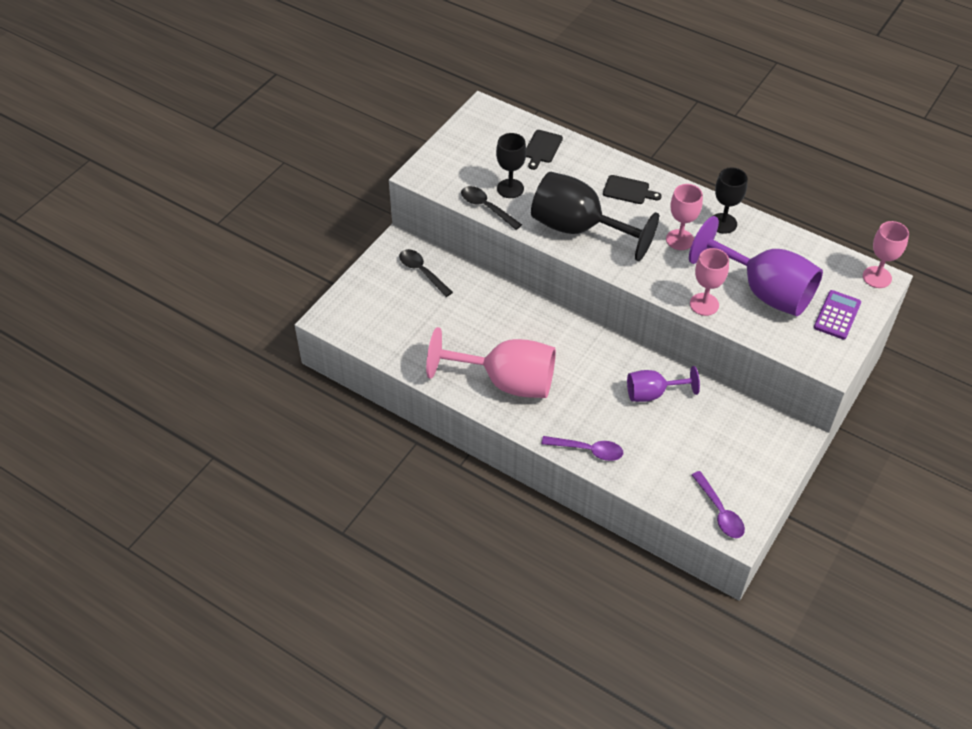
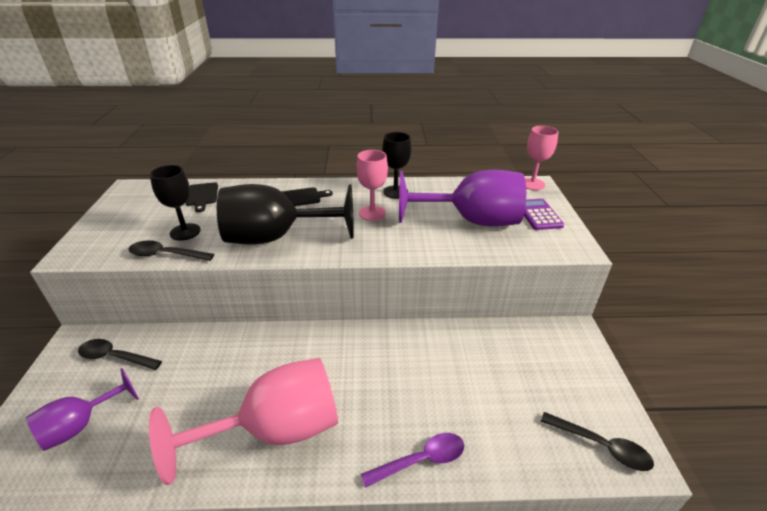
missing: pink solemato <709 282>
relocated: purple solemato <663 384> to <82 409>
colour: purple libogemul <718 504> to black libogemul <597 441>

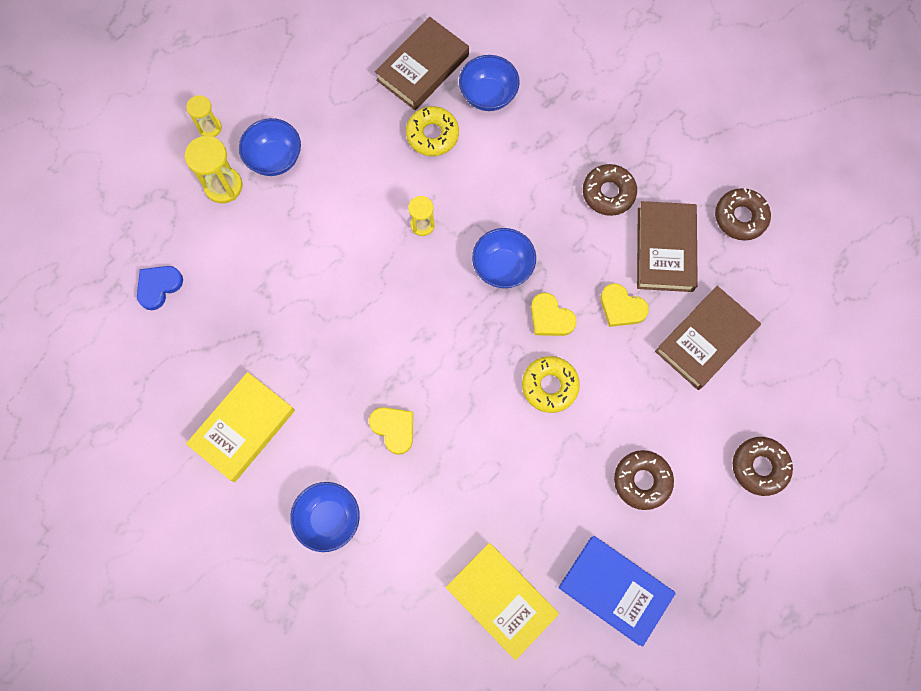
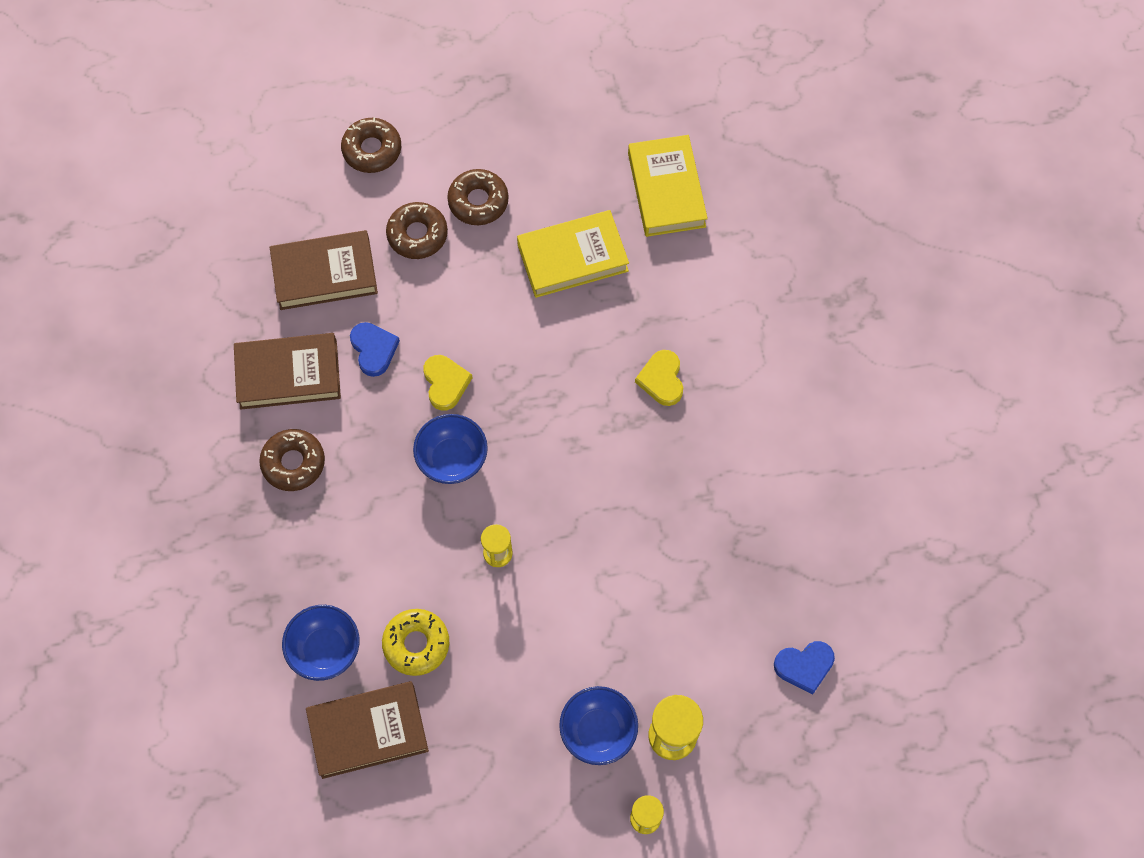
missing: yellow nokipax <551 384>; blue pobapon <325 517>; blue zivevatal <617 591>
relocated: brown nokipax <743 214> to <417 230>; yellow zivevatal <240 427> to <573 254>
colour: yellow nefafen <625 305> to blue nefafen <375 349>
spun: brown zivevatal <667 246> = <287 371> 45 degrees clockwise

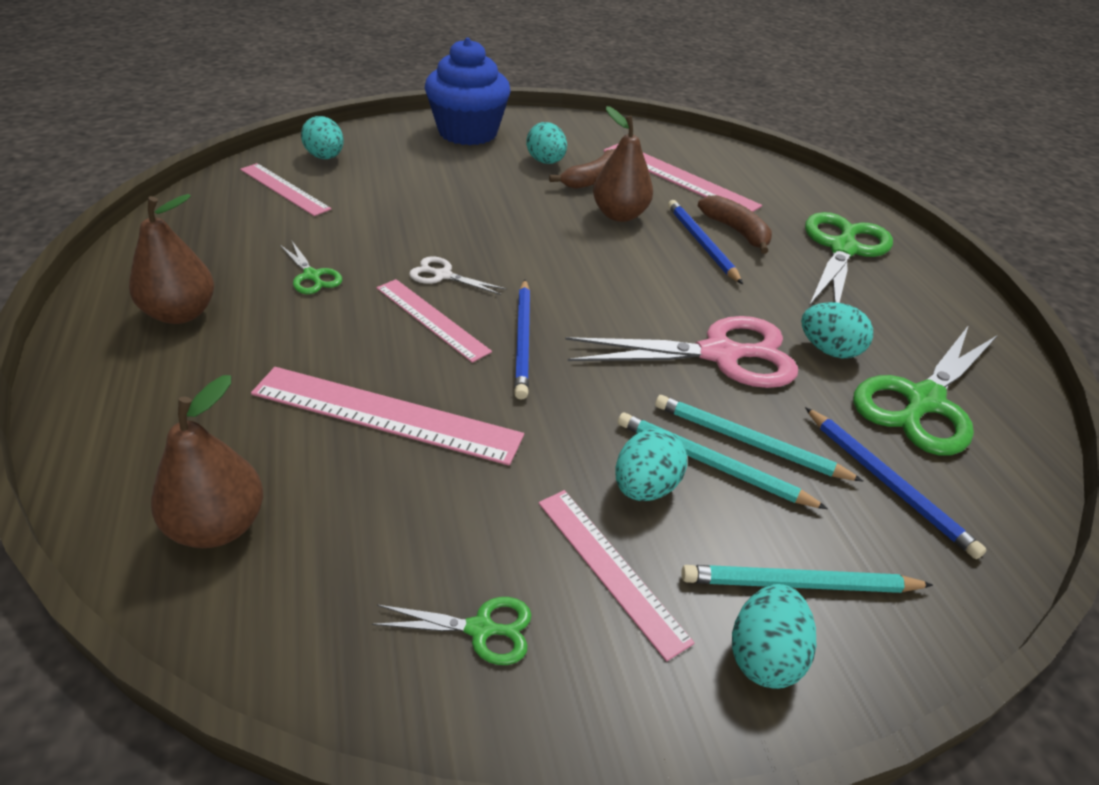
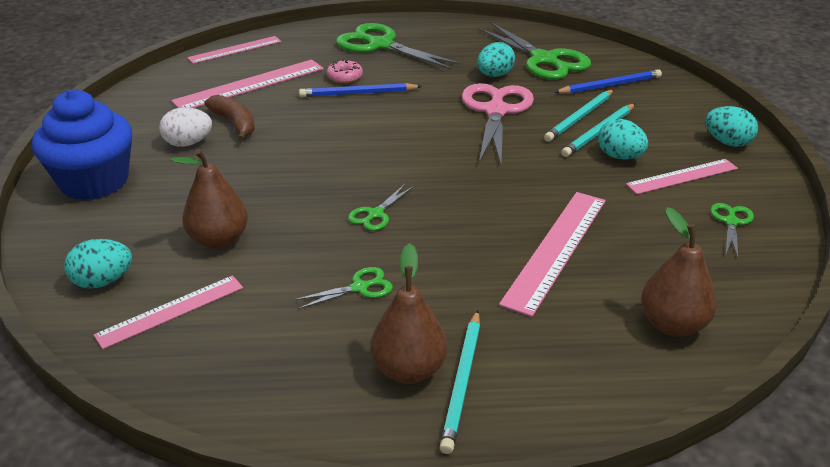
missing: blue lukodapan <522 340>
relocated: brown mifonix <623 164> to <209 199>; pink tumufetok <434 321> to <234 50>; turquoise lukodapan <807 579> to <460 382>
exchanged: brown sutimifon <735 224> to pink nokipax <345 71>
colour: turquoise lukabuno <546 143> to white lukabuno <185 127>; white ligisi <458 275> to green ligisi <381 207>

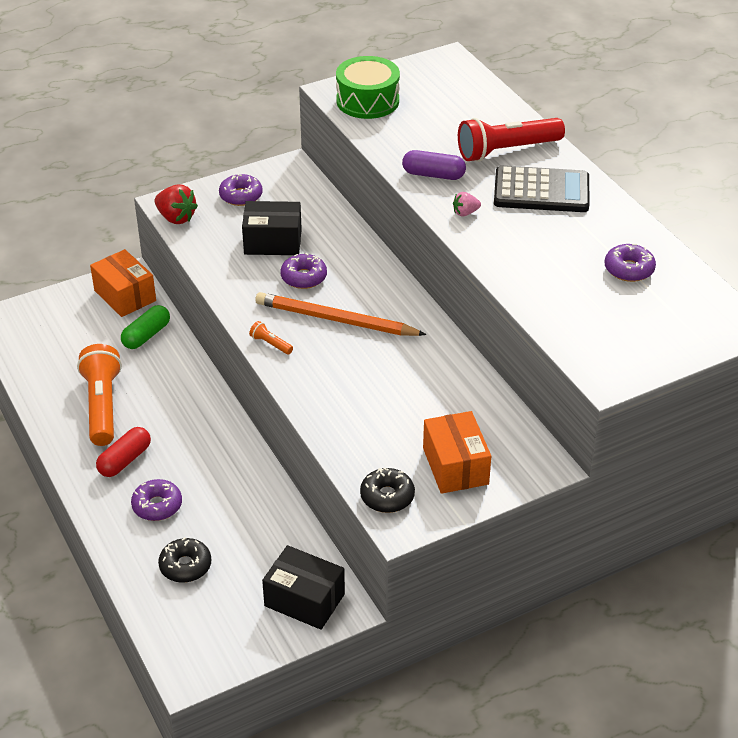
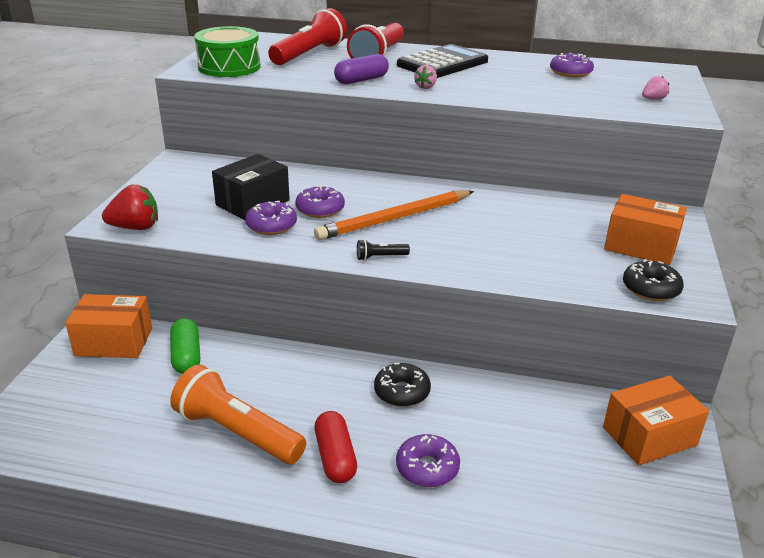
appeared: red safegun <307 36>; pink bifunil <655 88>
relocated: purple nokipax <240 190> to <271 218>; black nokipax <184 560> to <402 385>
colour: orange safegun <271 337> to black safegun <383 250>; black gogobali <303 587> to orange gogobali <656 420>

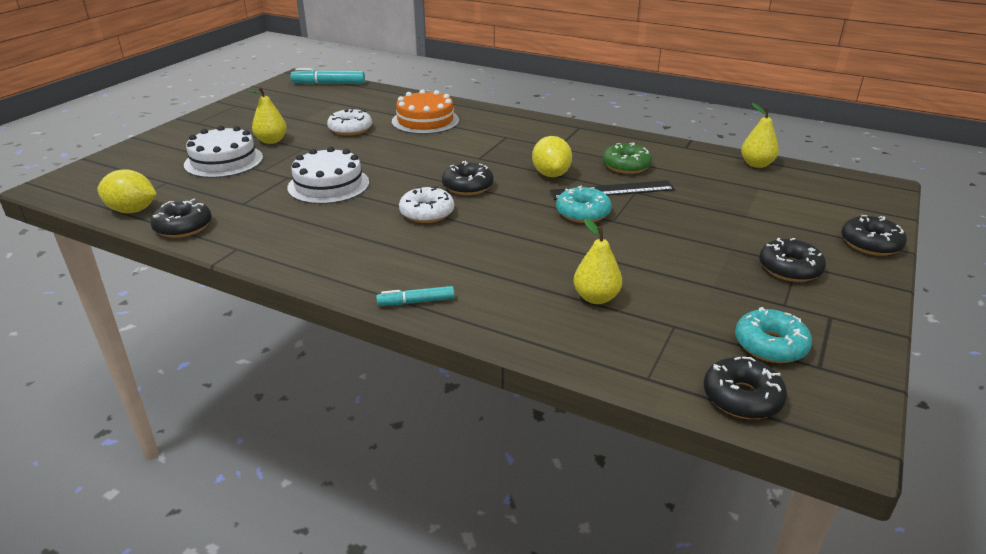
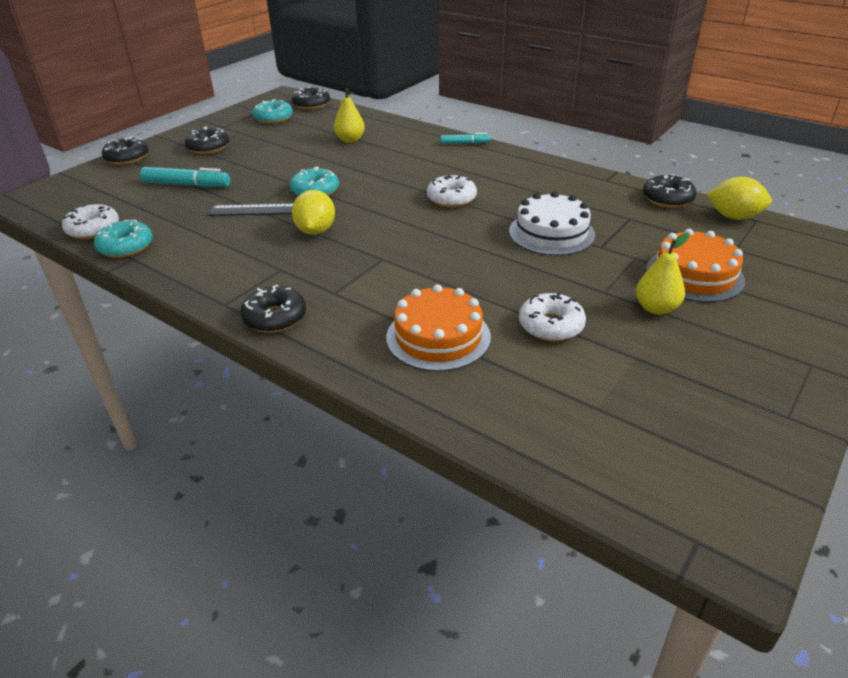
missing: green nokipax <627 158>
appeared: turquoise nokipax <123 239>
relocated: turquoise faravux <327 76> to <185 177>; black nokipax <468 178> to <273 309>
exchanged: yellow mifonix <760 135> to white nokipax <90 221>
colour: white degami <223 152> to orange degami <695 265>

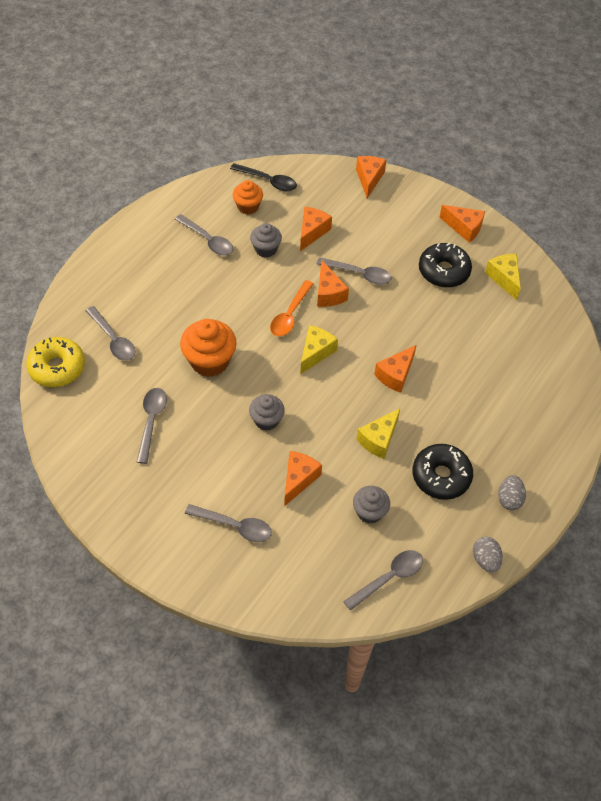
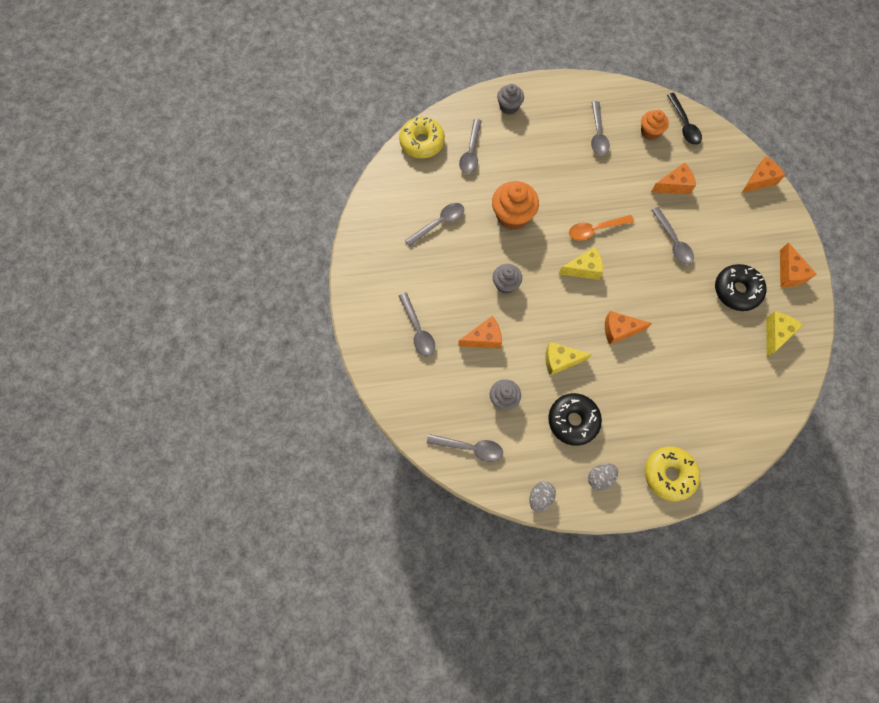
missing: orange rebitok <333 283>
appeared: yellow nokipax <672 473>
relocated: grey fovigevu <266 240> to <510 99>

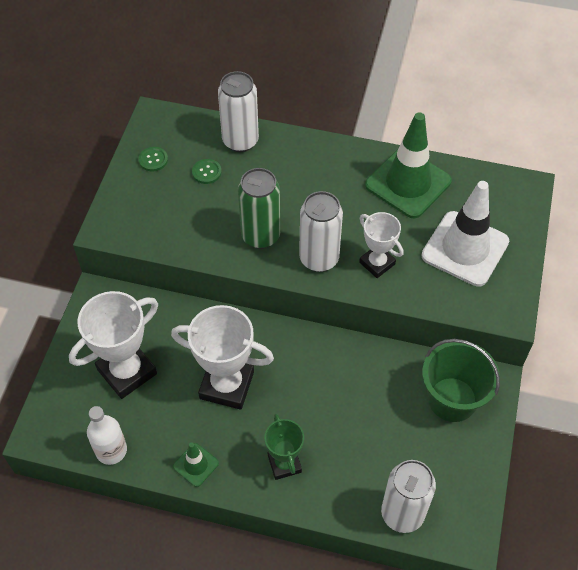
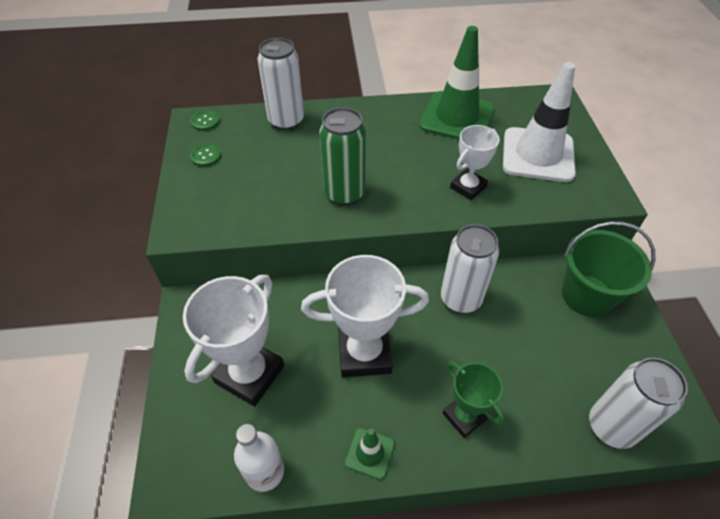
relocated: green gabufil <207 171> to <205 120>; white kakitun <321 231> to <470 268>
spun: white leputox <381 245> = <475 162> 75 degrees counterclockwise

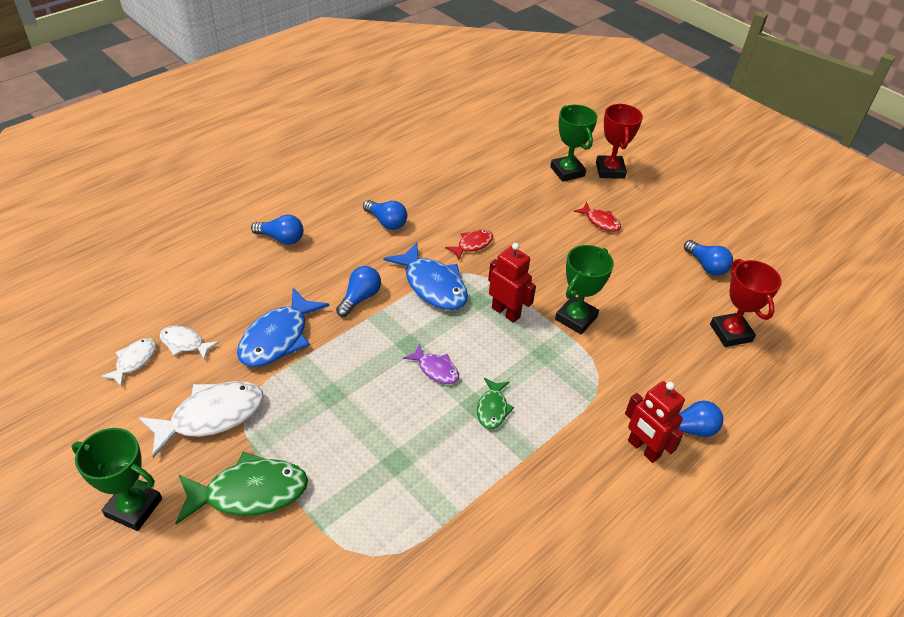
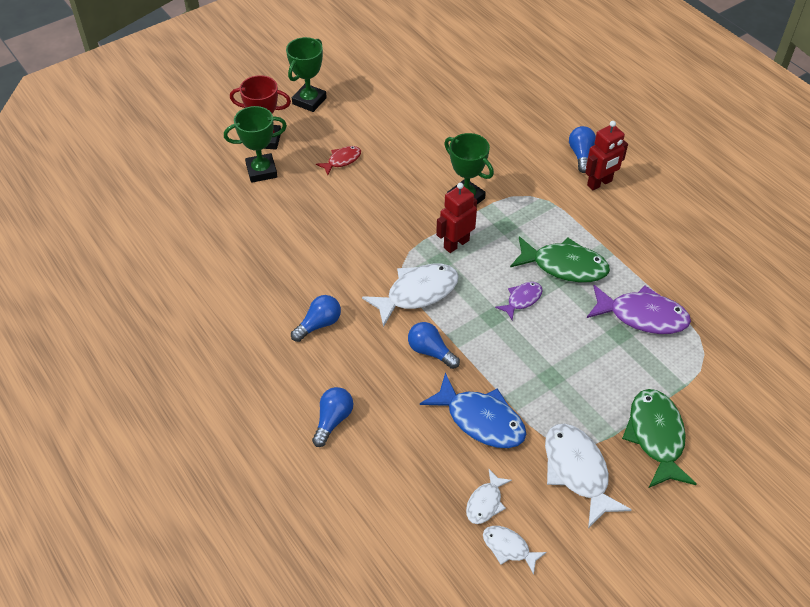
missing: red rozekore <469 245>; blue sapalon <708 258>; red leputox <746 303>
appeared: purple rozekore <639 309>
relocated: green leputox <117 479> to <306 74>
colour: blue rozekore <426 276> to white rozekore <410 295>
size: green rozekore <495 403> = <560 259> x1.84

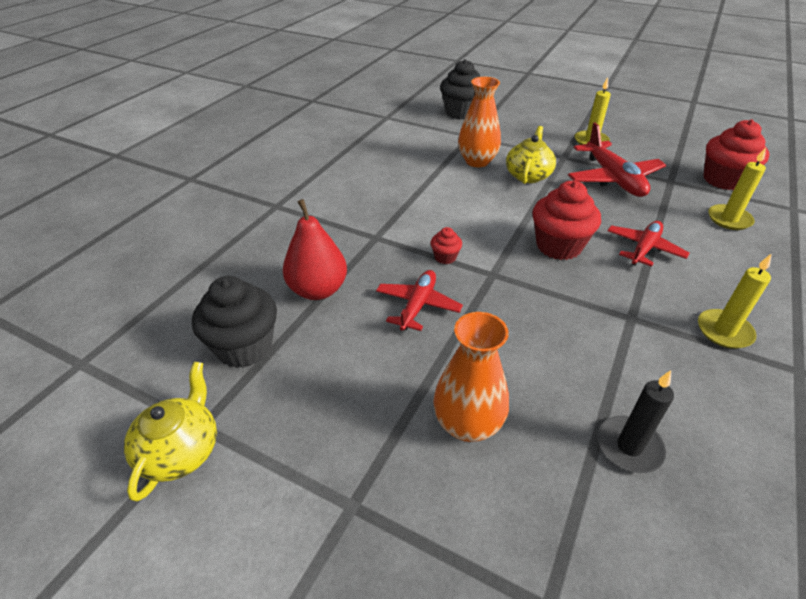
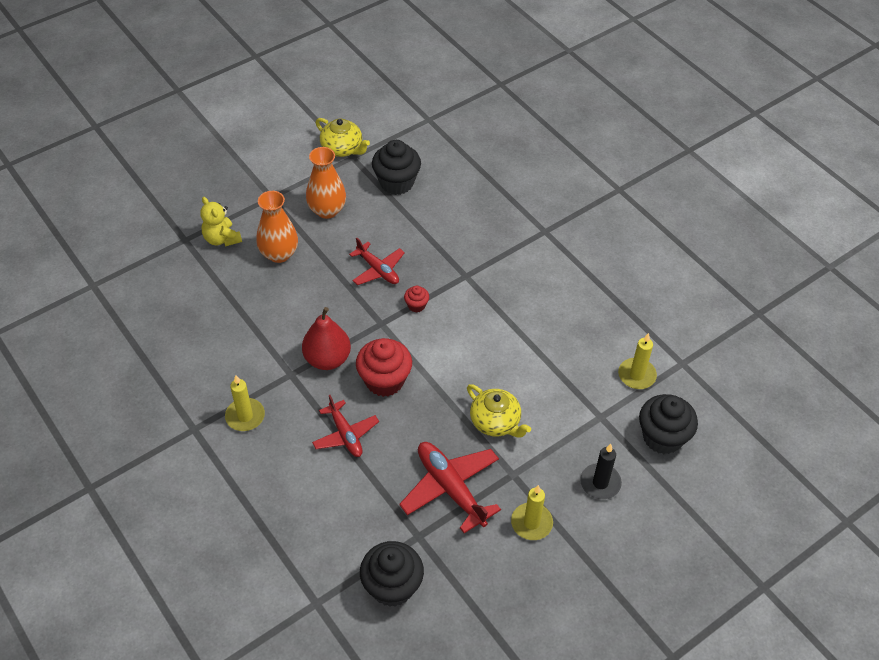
appeared: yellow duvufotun <221 221>
relocated: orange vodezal <479 122> to <326 183>; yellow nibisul <737 189> to <637 361>; red mifonix <315 249> to <326 338>; black nibisul <636 421> to <601 471>
colour: red fovigevu <736 154> to black fovigevu <392 574>
spun: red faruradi <617 160> = <450 487> 45 degrees clockwise

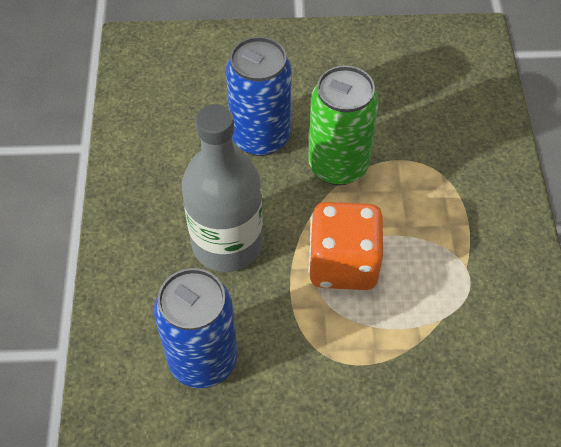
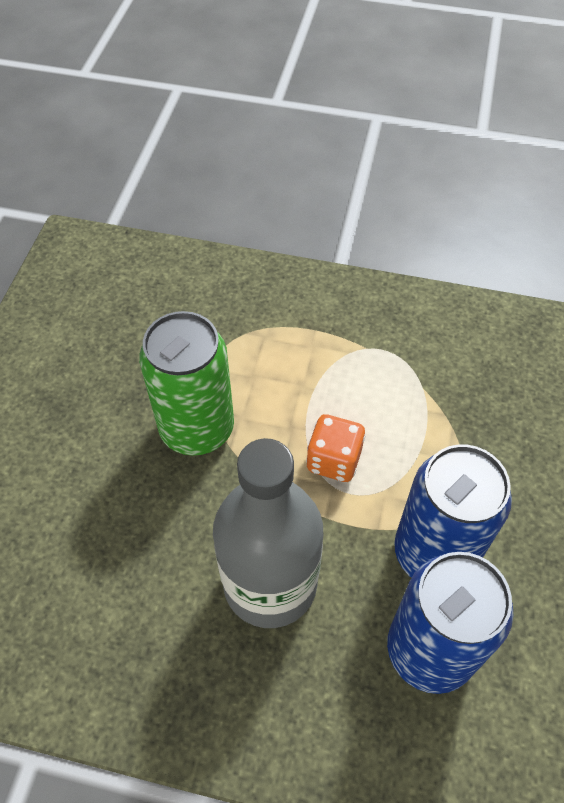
relocated: blue kakitun <259 96> to <453 511>
size: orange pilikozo <345 246> = <335 448> x0.60

